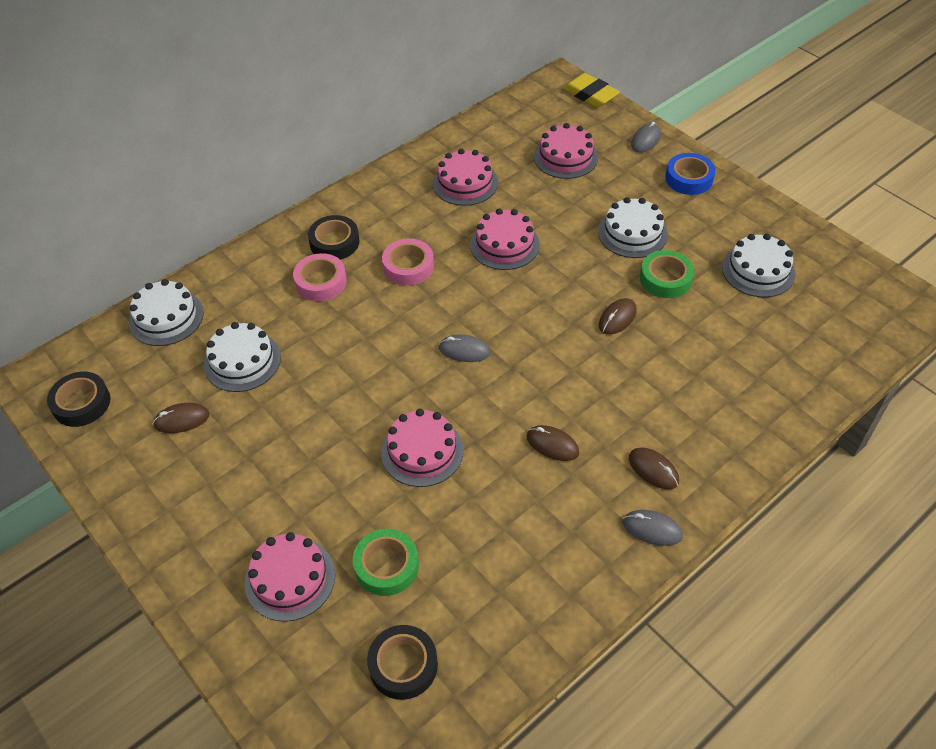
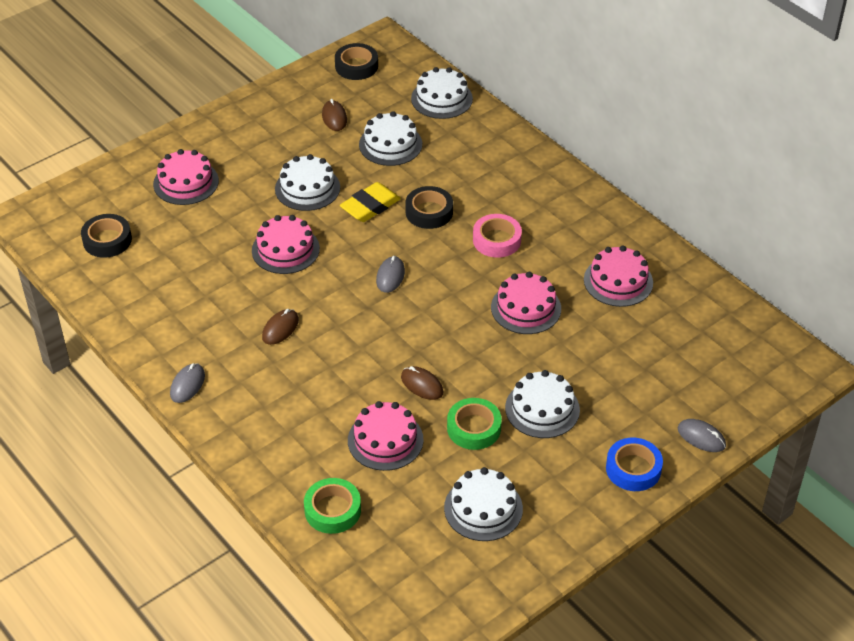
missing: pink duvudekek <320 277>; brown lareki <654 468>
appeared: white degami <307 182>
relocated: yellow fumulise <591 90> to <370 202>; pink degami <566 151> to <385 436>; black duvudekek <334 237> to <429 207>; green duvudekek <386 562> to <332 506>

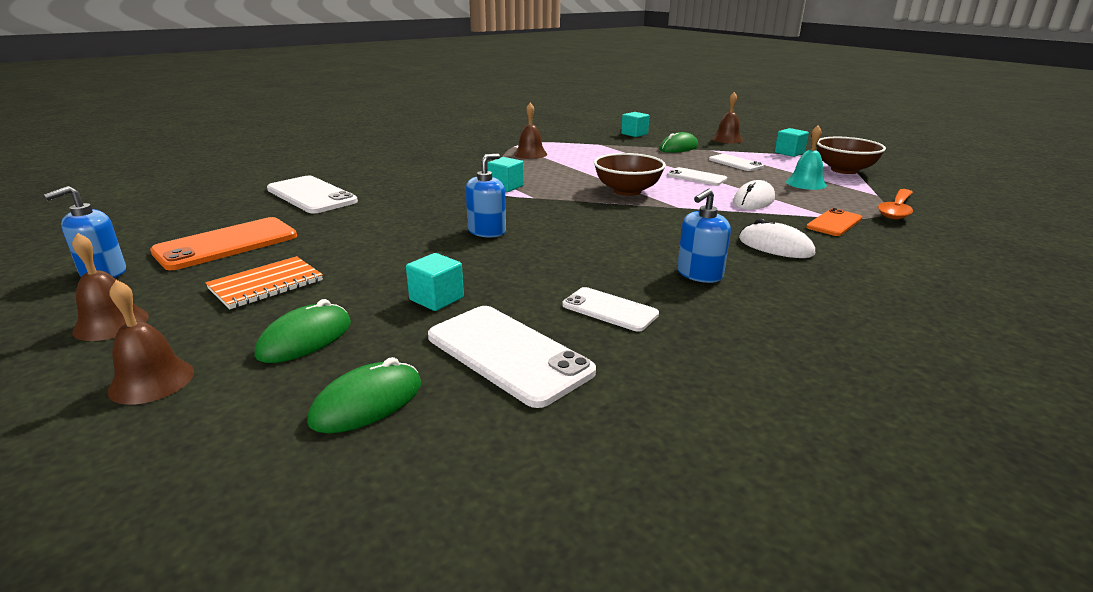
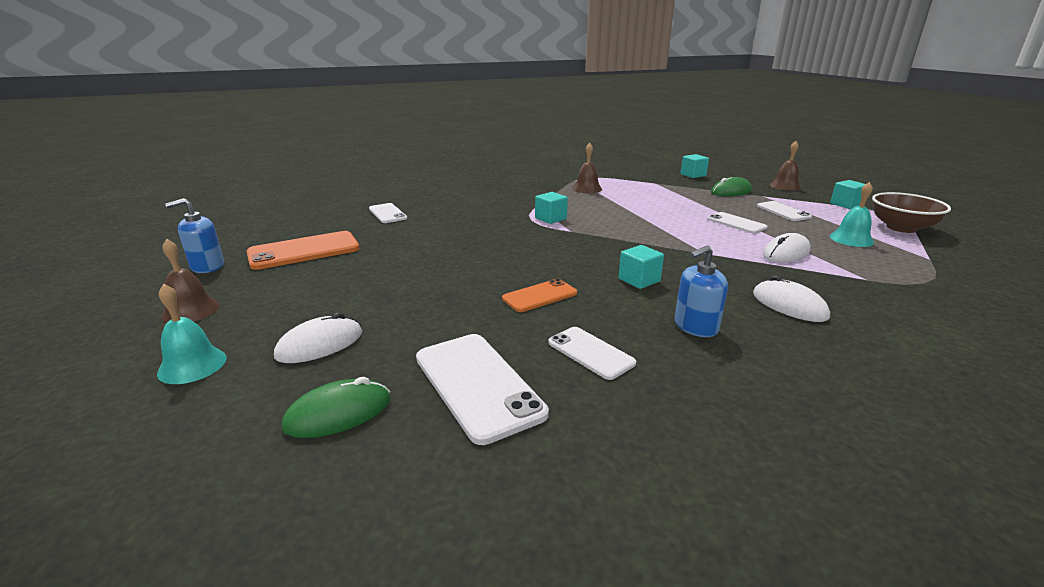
missing: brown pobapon <630 174>; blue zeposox <486 196>; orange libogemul <895 204>; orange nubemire <264 282>
relocated: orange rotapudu <834 222> to <539 295>; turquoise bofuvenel <435 282> to <641 267>
colour: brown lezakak <150 342> to turquoise lezakak <192 334>; green lareki <303 331> to white lareki <318 337>
size: white rotapudu <312 195> = <388 213> x0.60

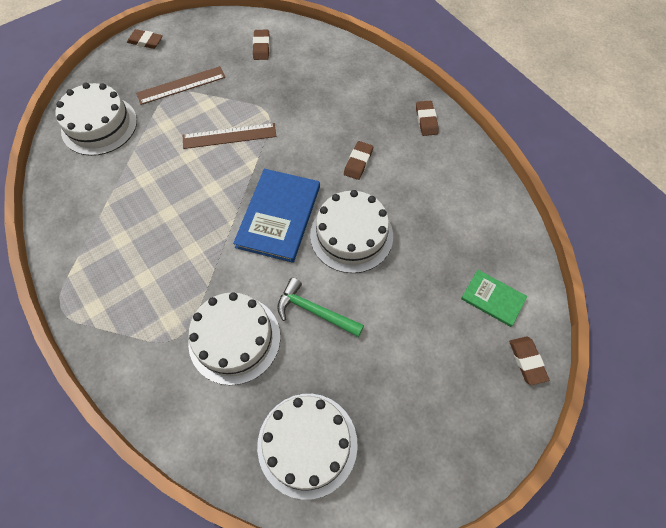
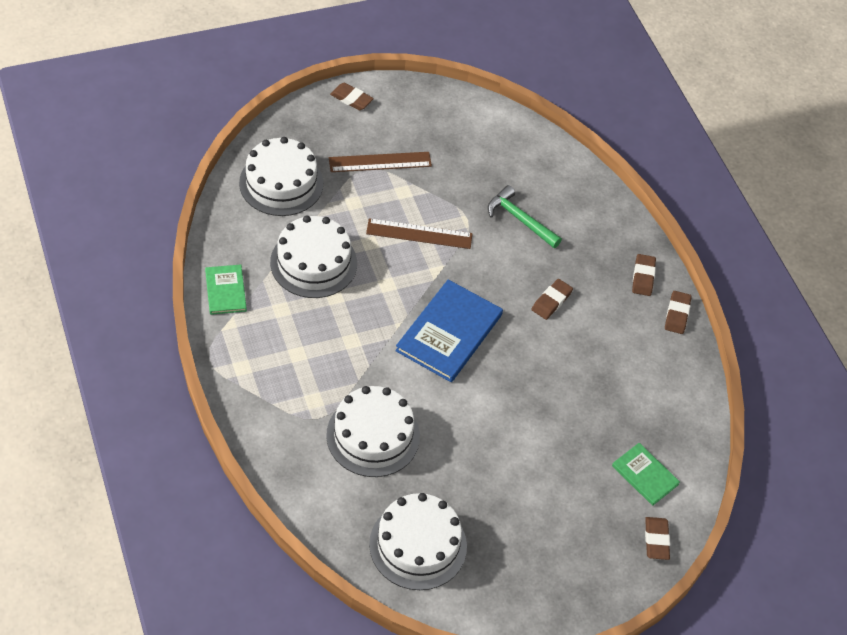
appeared: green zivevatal <226 290>
relocated: brown fumulise <261 45> to <678 312>; white degami <351 231> to <313 256>; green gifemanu <320 307> to <525 216>

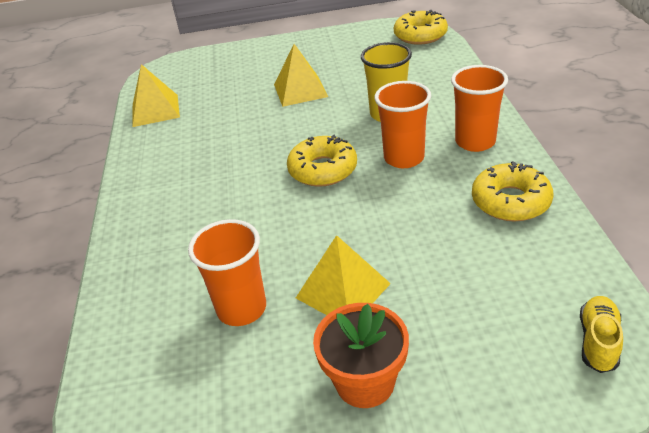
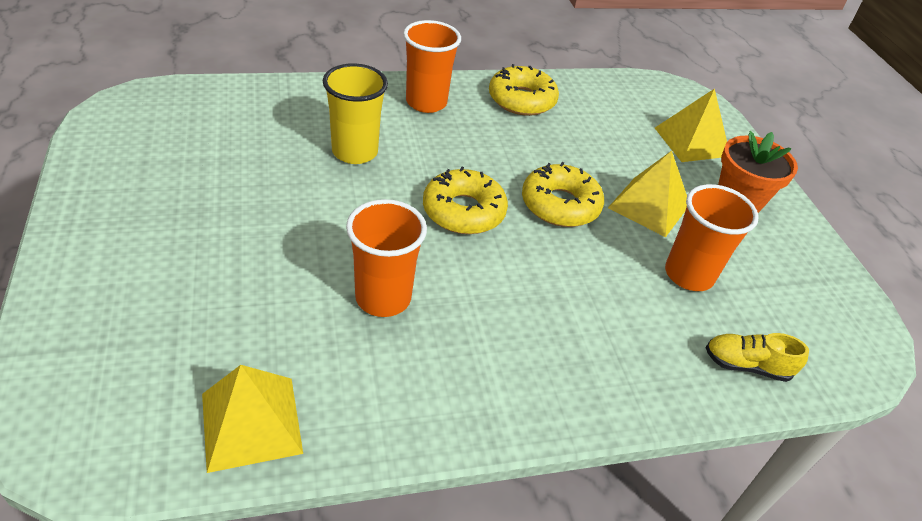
relocated: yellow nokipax <421 27> to <563 194>; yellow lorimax <301 75> to <691 125>; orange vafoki <403 124> to <386 258>; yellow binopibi <601 334> to <757 357>

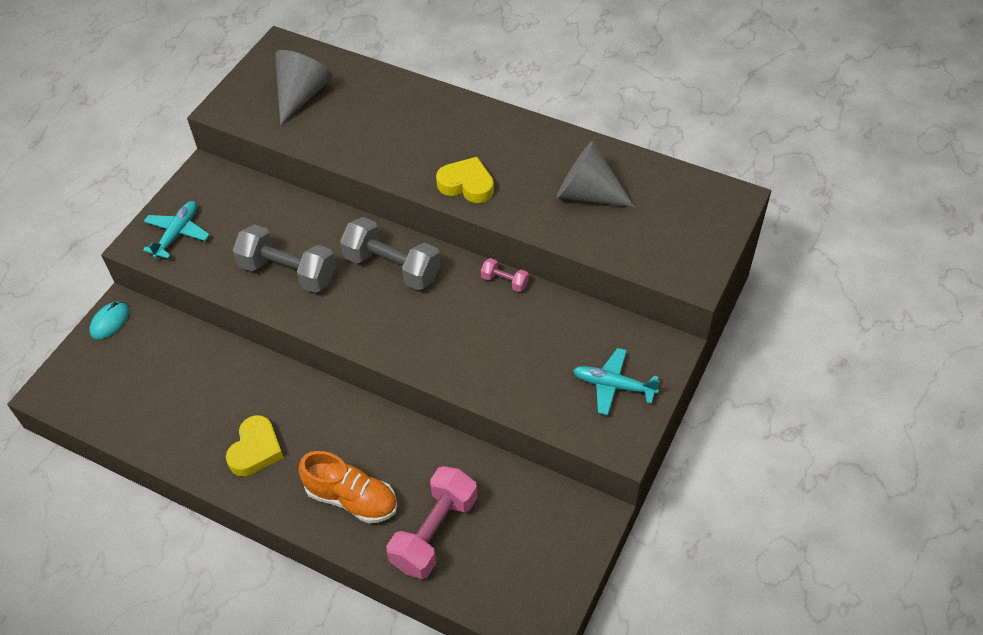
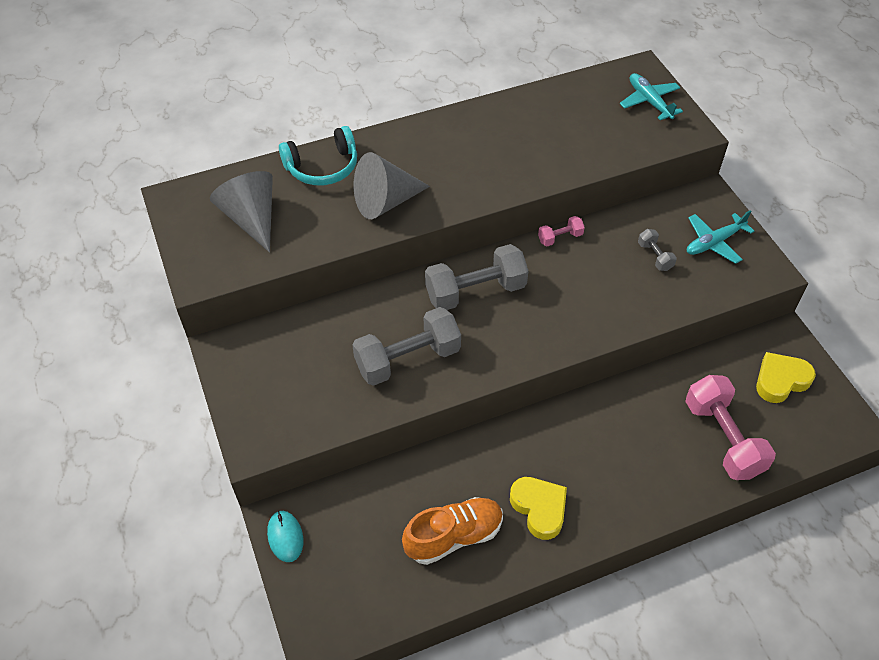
appeared: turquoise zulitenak <318 155>; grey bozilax <657 250>
relocated: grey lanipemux <596 174> to <392 185>; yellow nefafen <465 180> to <786 377>; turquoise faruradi <176 230> to <651 96>; orange binopibi <347 487> to <452 531>

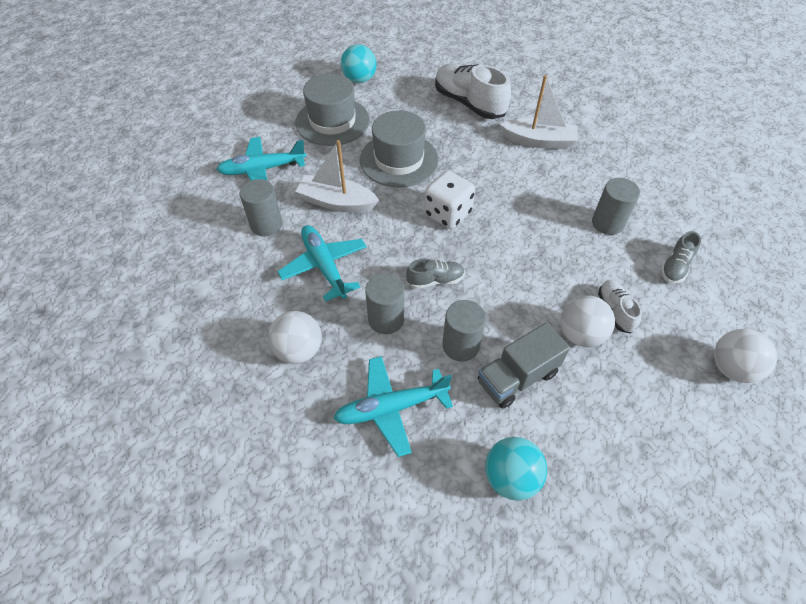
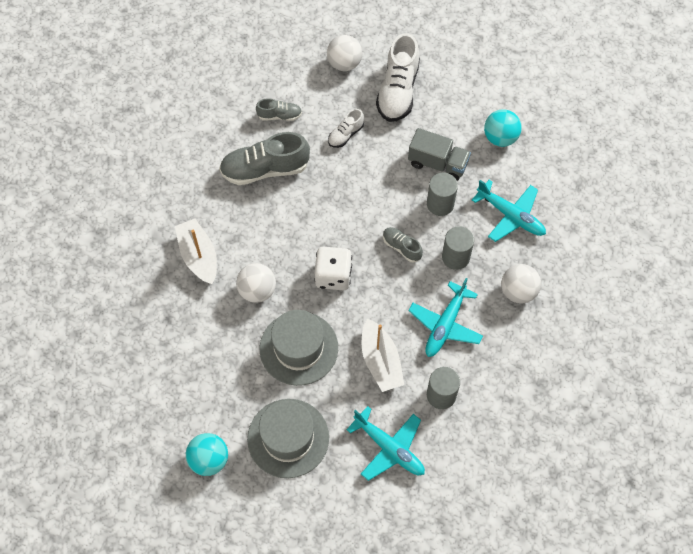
relocated: white binopibi <473 91> to <398 77>; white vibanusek <588 322> to <256 283>
exchanged: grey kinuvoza <616 206> to grey binopibi <264 158>

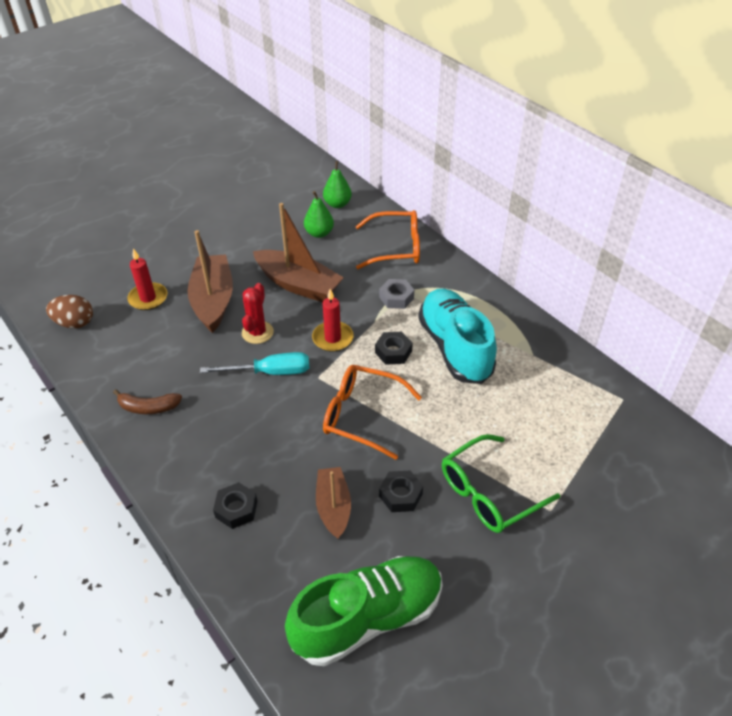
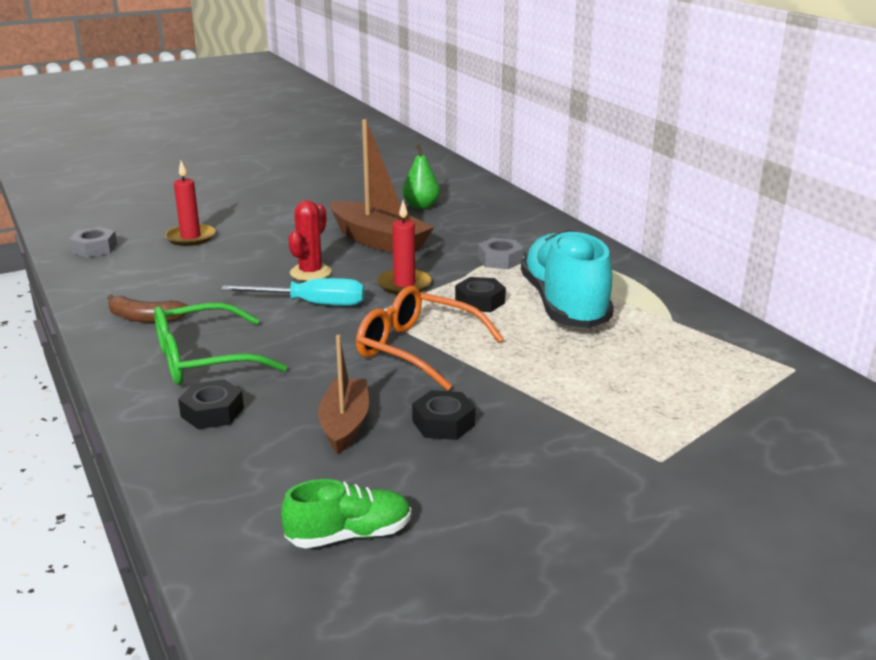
missing: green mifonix <337 184>; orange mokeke <387 239>; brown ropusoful <210 281>
relocated: green mokeke <501 483> to <220 343>
exchanged: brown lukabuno <69 312> to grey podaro <93 242>
size: green binopibi <364 611> = <346 514> x0.51

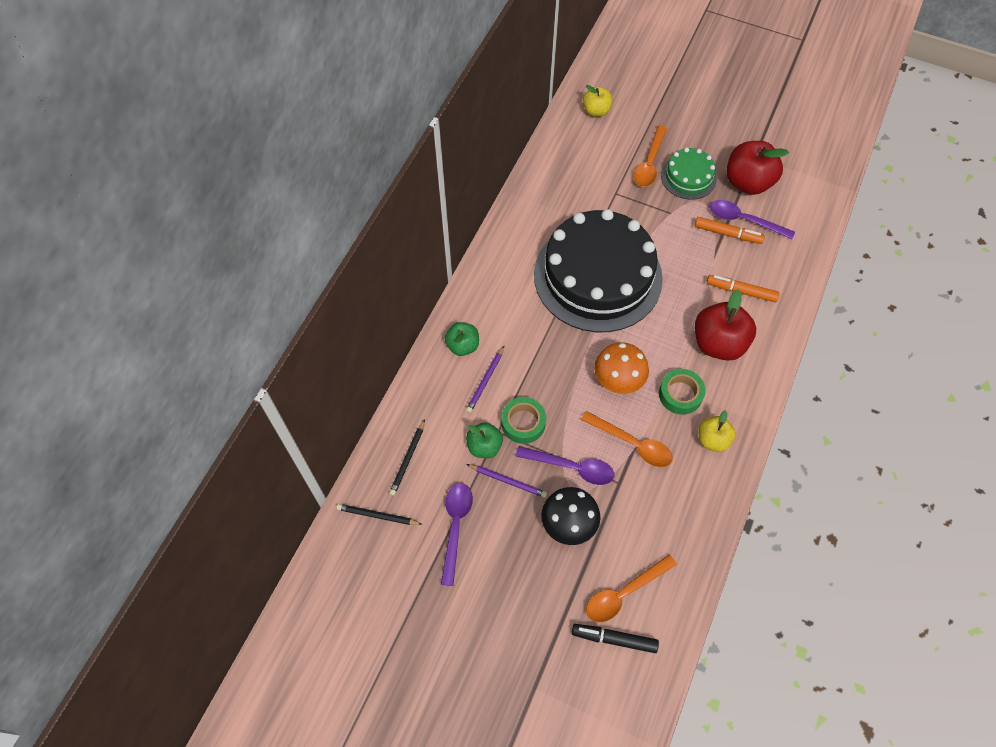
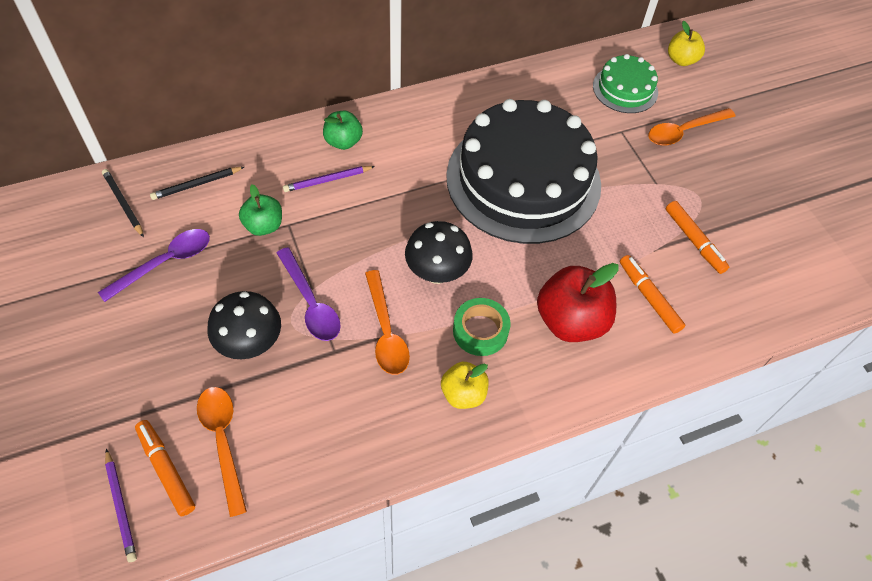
missing: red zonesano <758 168>; purple libogemul <752 219>; green duvudekek <523 420>
relocated: green degami <689 173> to <625 83>; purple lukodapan <506 481> to <121 505>
colour: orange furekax <621 368> to black furekax <439 252>; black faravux <615 638> to orange faravux <165 468>
spun: orange libogemul <631 588> = <222 452> 60 degrees clockwise

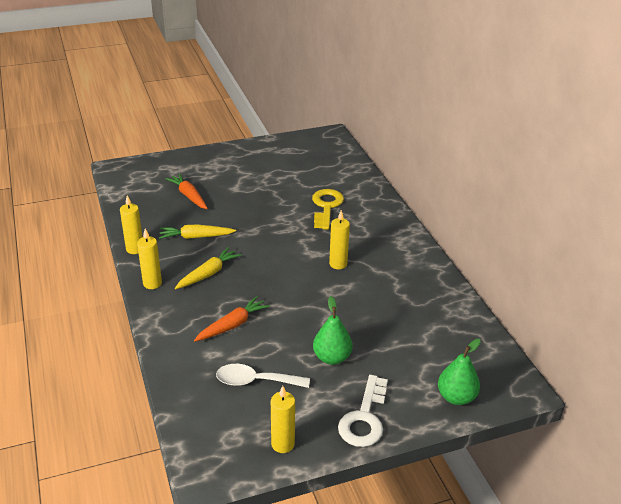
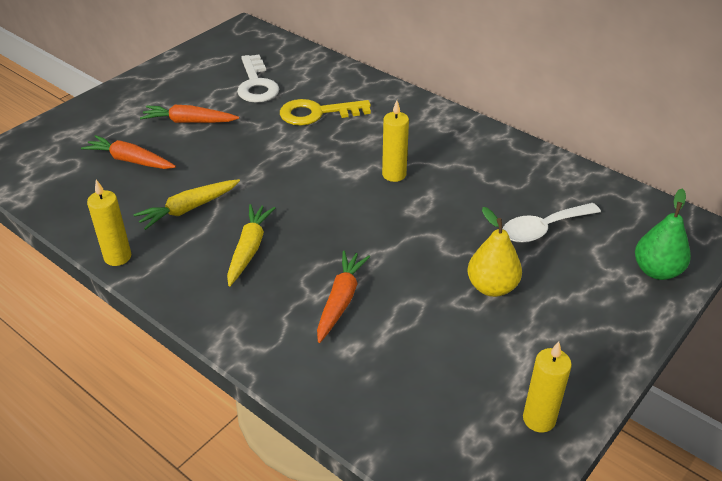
missing: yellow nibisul <149 259>
appeared: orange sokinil <189 114>
relocated: white libogemul <263 376> to <551 223>; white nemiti <363 411> to <258 79>
colour: green mifonix <332 330> to yellow mifonix <495 252>
spun: yellow nemiti <328 209> = <325 112> 75 degrees counterclockwise

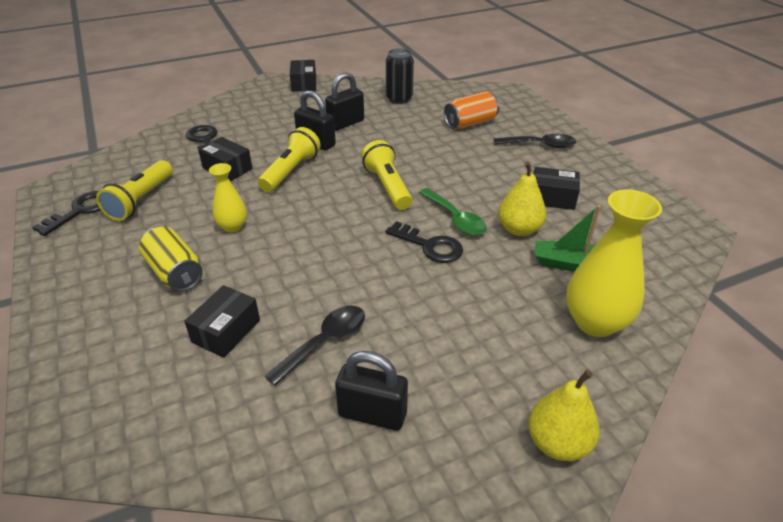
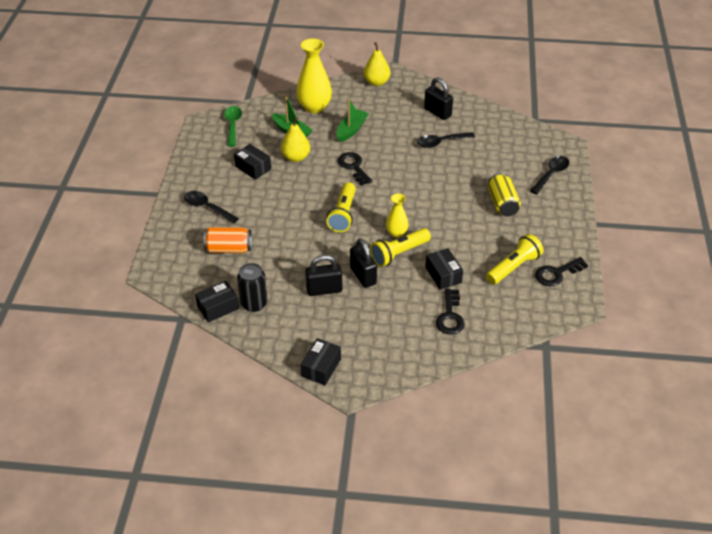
appeared: green ropusoful <352 120>; black libogemul <549 175>
relocated: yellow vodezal <228 198> to <397 216>; green libogemul <453 212> to <233 126>; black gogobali <222 321> to <217 301>

